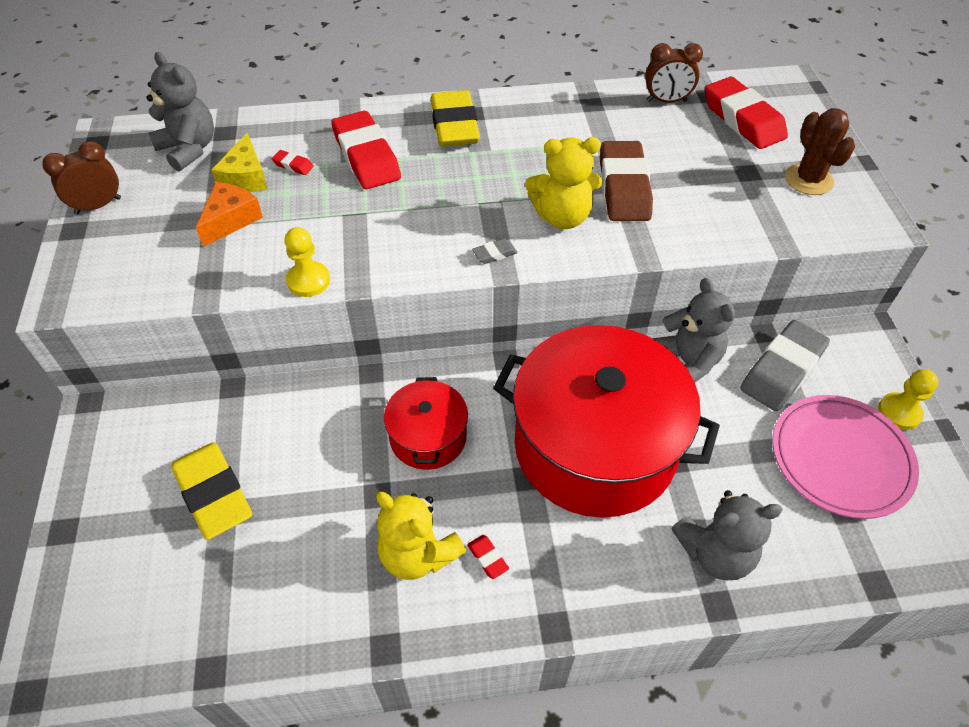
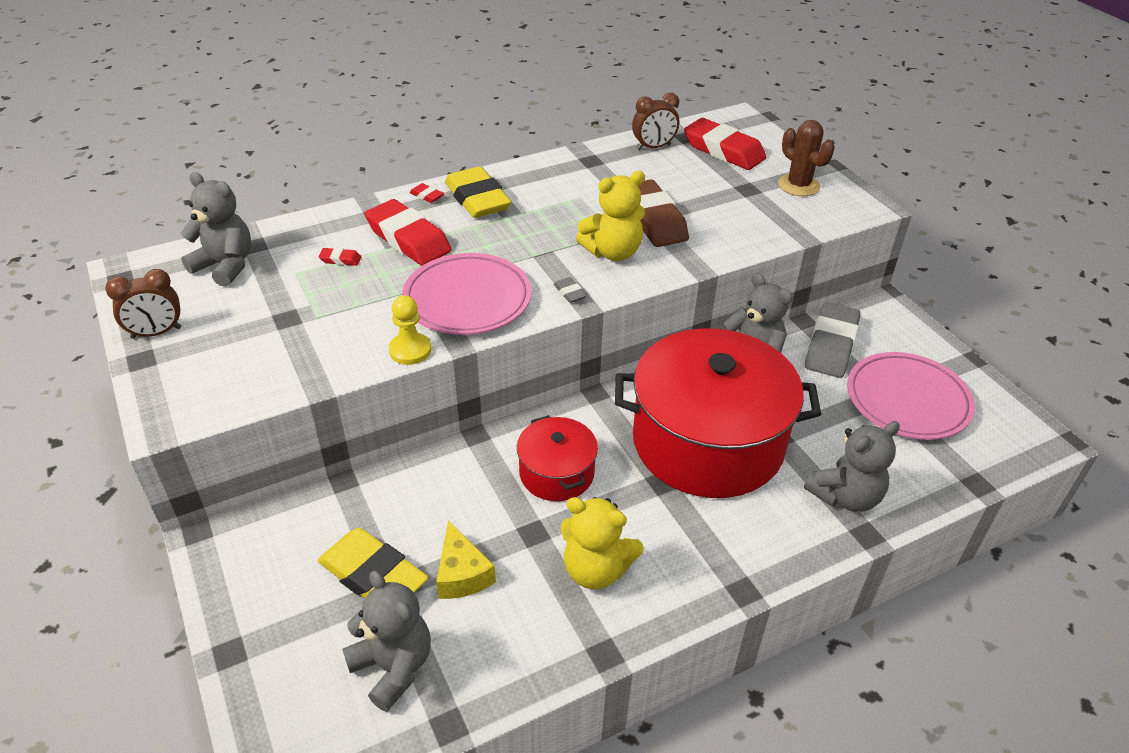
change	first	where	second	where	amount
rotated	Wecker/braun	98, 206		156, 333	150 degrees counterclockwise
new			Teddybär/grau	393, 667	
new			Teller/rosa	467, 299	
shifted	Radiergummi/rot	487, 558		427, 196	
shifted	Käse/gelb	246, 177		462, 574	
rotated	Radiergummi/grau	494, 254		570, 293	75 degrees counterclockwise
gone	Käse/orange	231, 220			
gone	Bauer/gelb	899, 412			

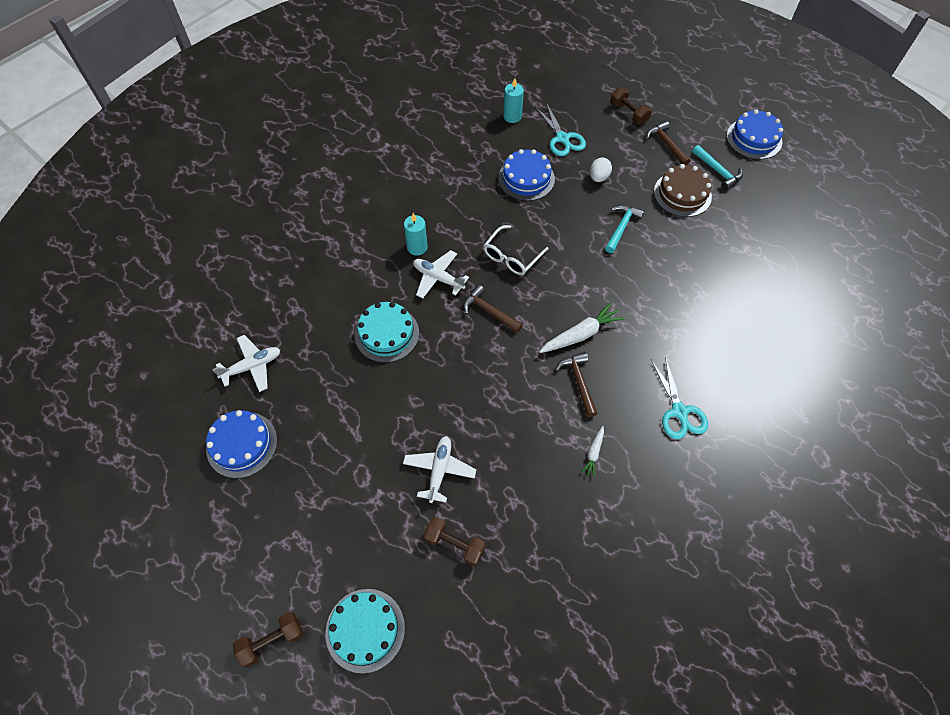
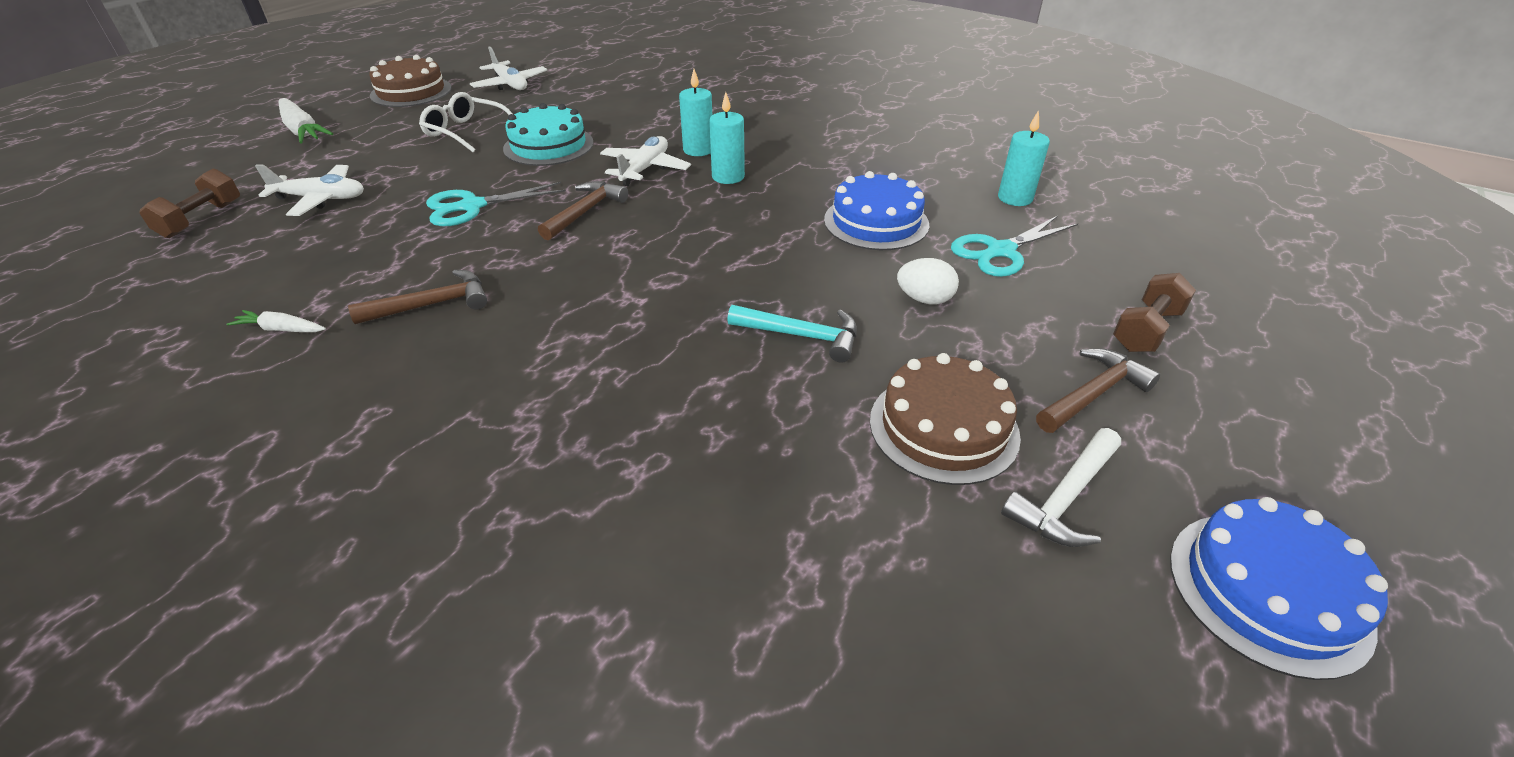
change	first	where	second	where	amount
shifted	Karotte/weiß	580, 334		302, 130	
repainted	Kuchen/blau	242, 444	Kuchen/braun	411, 92	
shifted	Brille/weiß	511, 256		466, 131	
shifted	Schere/türkis	679, 412		471, 207	
new			Kerze/türkis	728, 177	
repainted	Hammer/türkis	717, 171	Hammer/weiß	1065, 498	
gone	Hantel/braun	272, 641			
gone	Kuchen/türkis	365, 630			

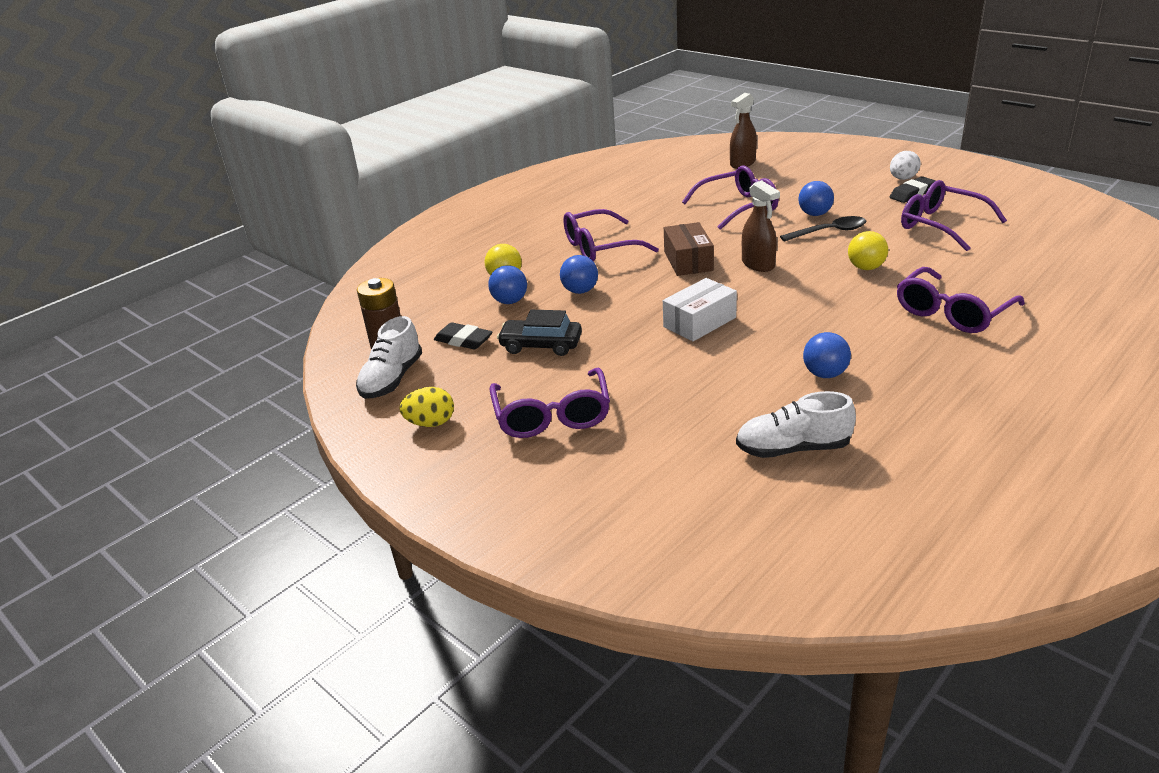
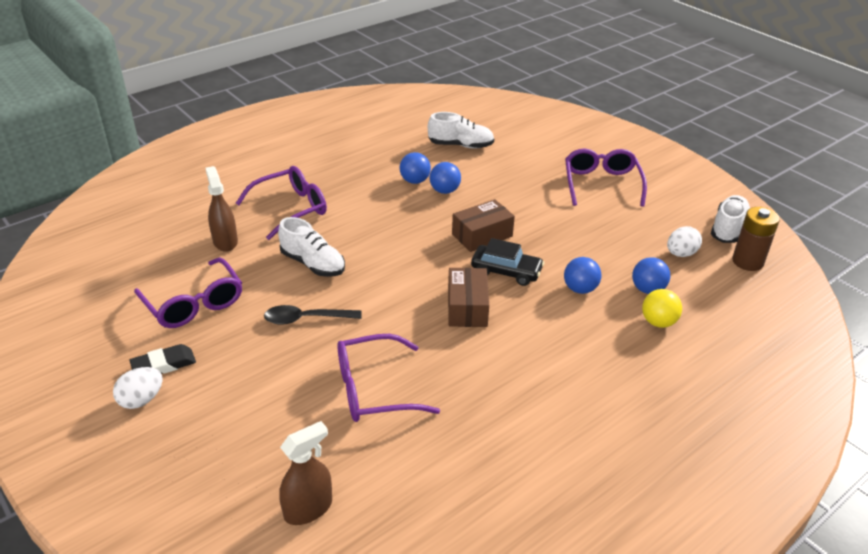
change	first	where	second	where	amount
shifted	Sprühflasche/braun	758, 264		225, 241	
swapped	Ball/gelb	866, 268	Schuh/weiß	313, 264	
shifted	Ball/blau	815, 214		444, 191	
repainted	Schachtel/weiß	699, 322	Schachtel/braun	482, 235	
shifted	Auto/schwarz	541, 345		506, 271	
swapped	Radiergummi/schwarz	463, 340	Ei/weiß	680, 254	
gone	Ei/gelb	431, 423			
gone	Brille/lila	600, 247			

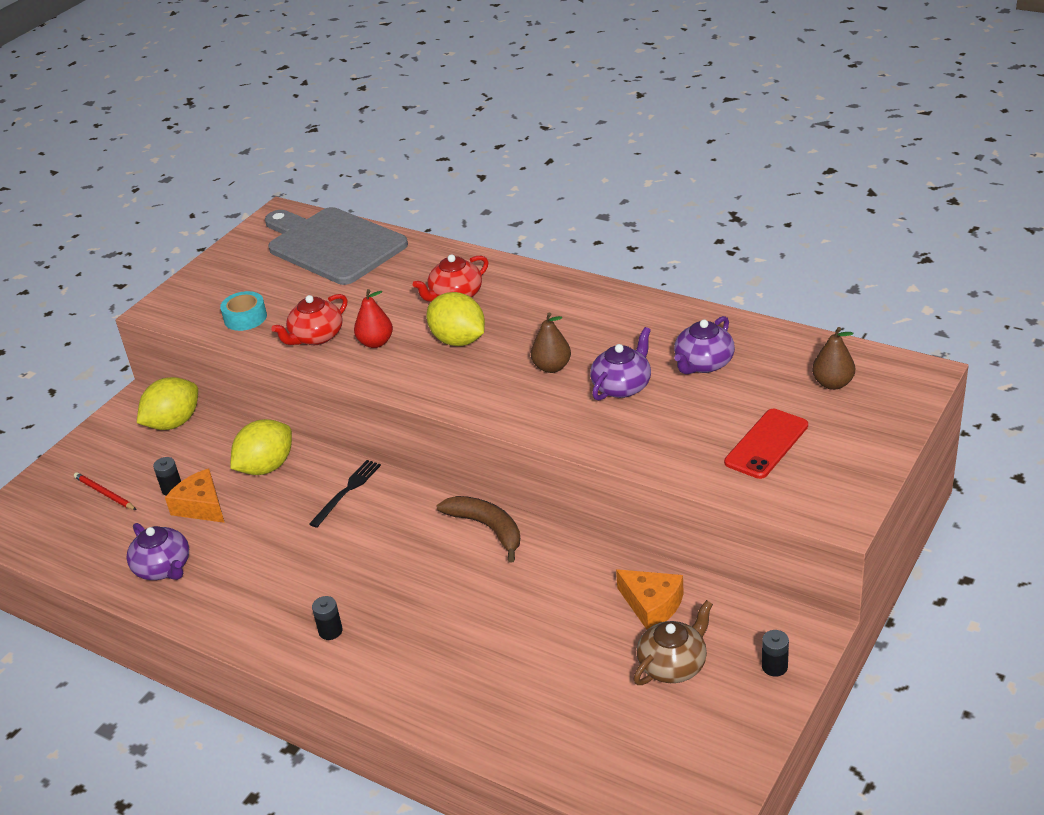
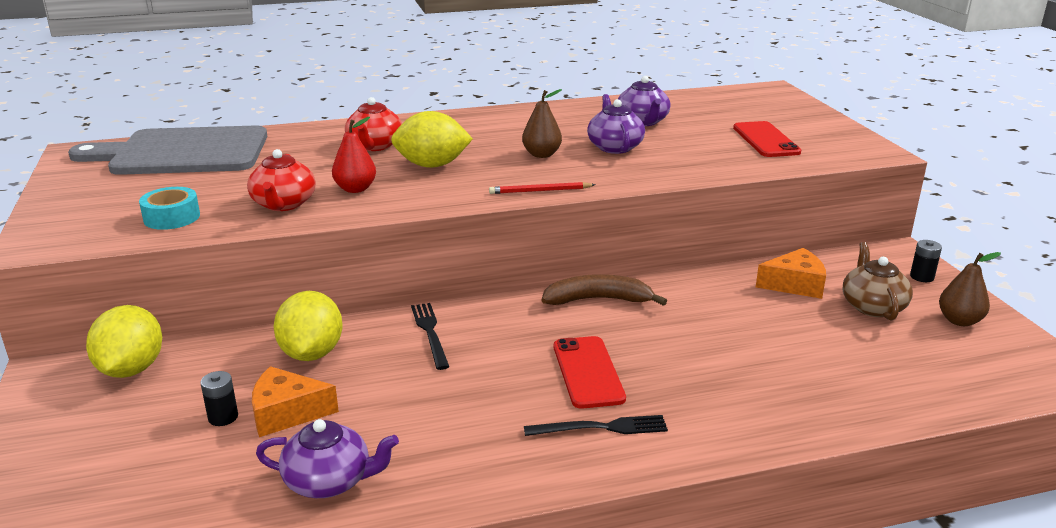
change	first	where	second	where	amount
shifted	Bleistift/rot	105, 493		540, 191	
swapped	Batterie/schwarz	330, 631	Gabel/schwarz	601, 428	
new			Handy/rot	588, 372	
shifted	Birne/braun	832, 383		959, 321	

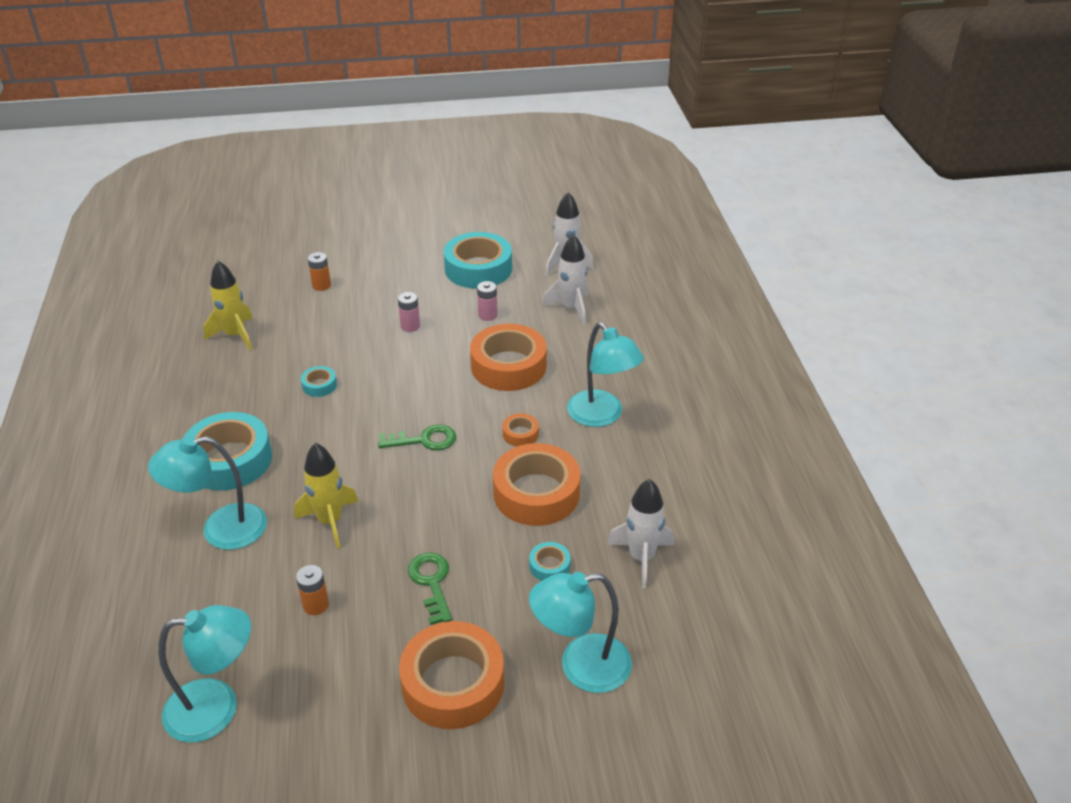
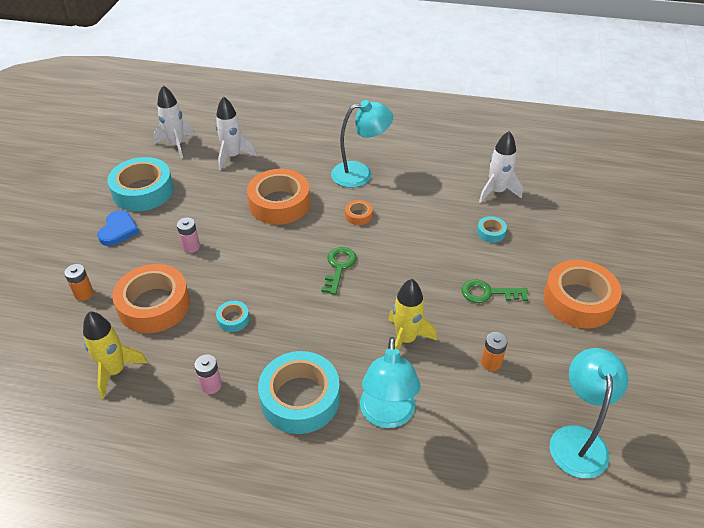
change	first	where	second	where	amount
new			Herz/blau	118, 230	
shifted	Klebeband/orange	536, 493		154, 305	
shifted	Batterie/rosa	487, 315		211, 385	
gone	Lampe/türkis	581, 667			

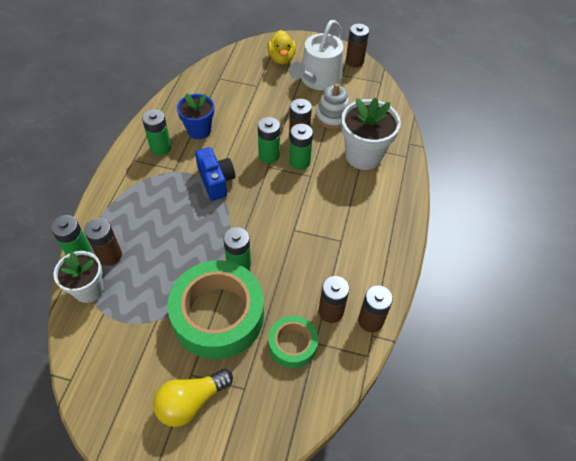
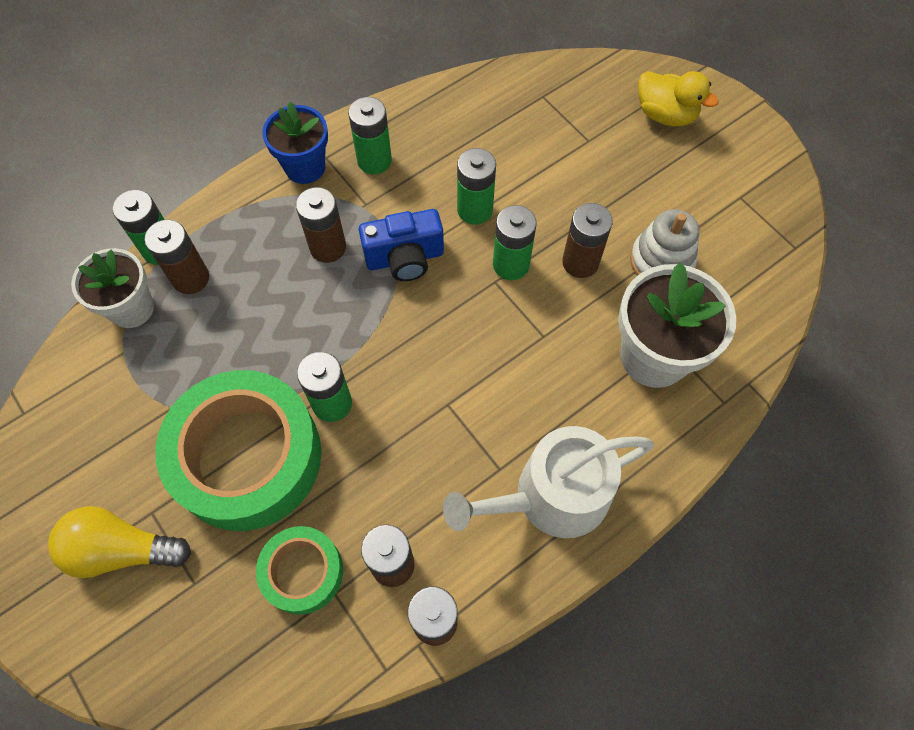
change	first	where	second	where	amount
shifted	Blumentopf/blau	199, 130		305, 167	
shifted	Batterie/braun	354, 61		328, 247	
rotated	Kamera/blau	216, 181		405, 258	60 degrees clockwise
shifted	Gießkanne/weiß	318, 79		550, 497	
shifted	Batterie/grün	299, 162		475, 210	
rotated	Ente/gelb	281, 58		665, 115	90 degrees counterclockwise

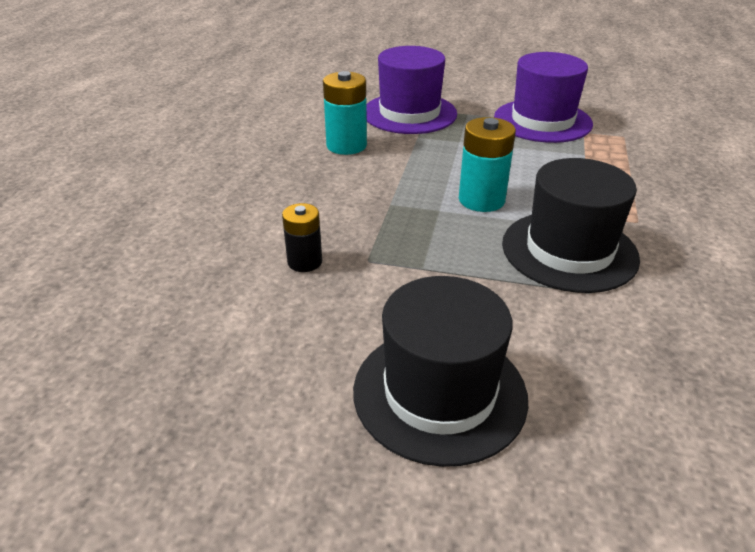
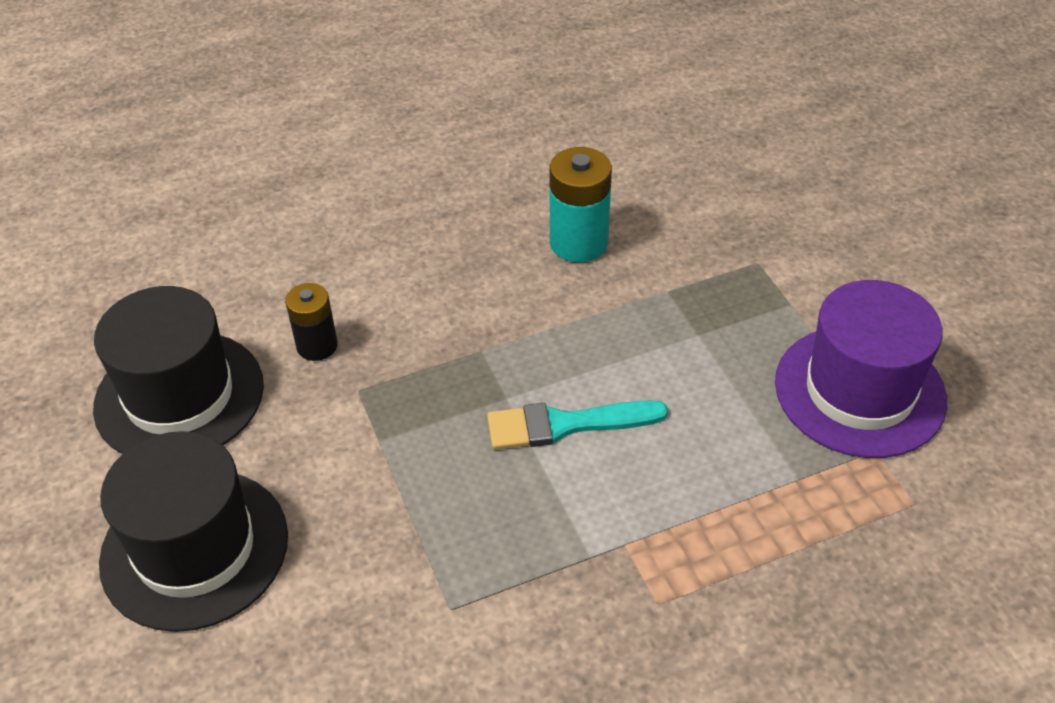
change	first	where	second	where	amount
shifted	Hut/schwarz	569, 250		179, 396	
swapped	Batterie/türkis	481, 200	Pinsel/türkis	566, 425	
gone	Hut/lila	409, 113			

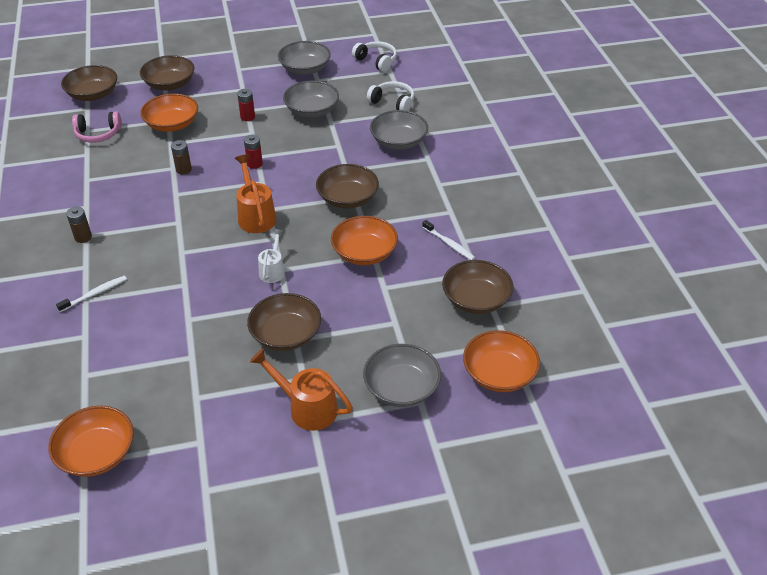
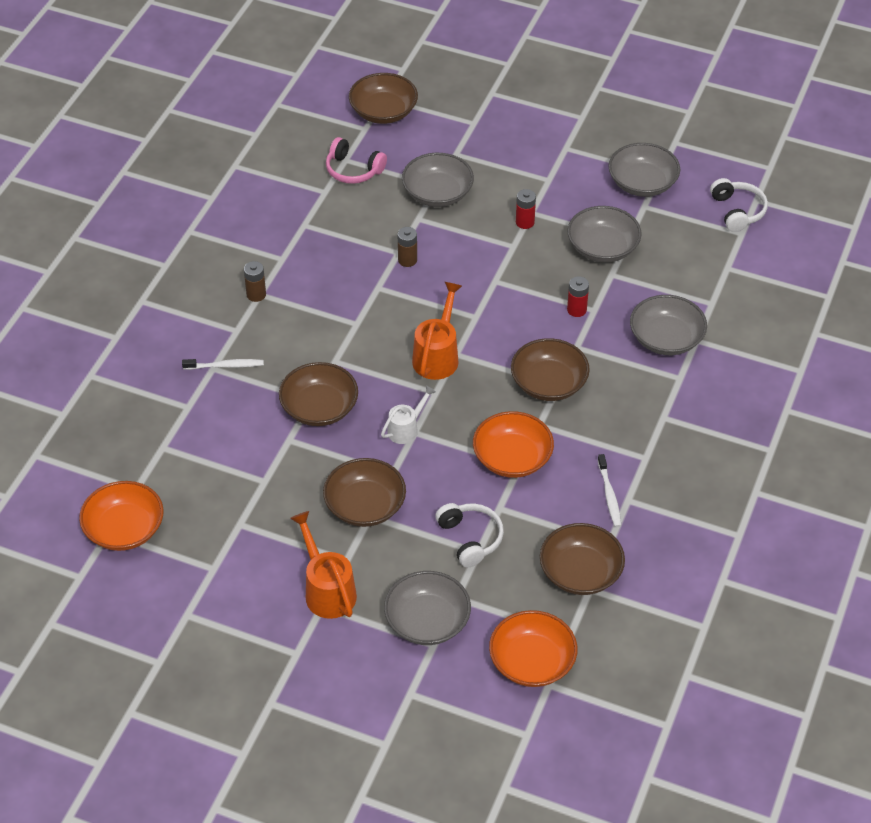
change	first	where	second	where	amount
shifted	Schüssel/braun	169, 84		319, 408	
repainted	Schüssel/orange	172, 124	Schüssel/grau	437, 193	
shifted	Kopfhörer/weiß	392, 102		470, 538	
shifted	Batterie/rot	254, 164		576, 310	

